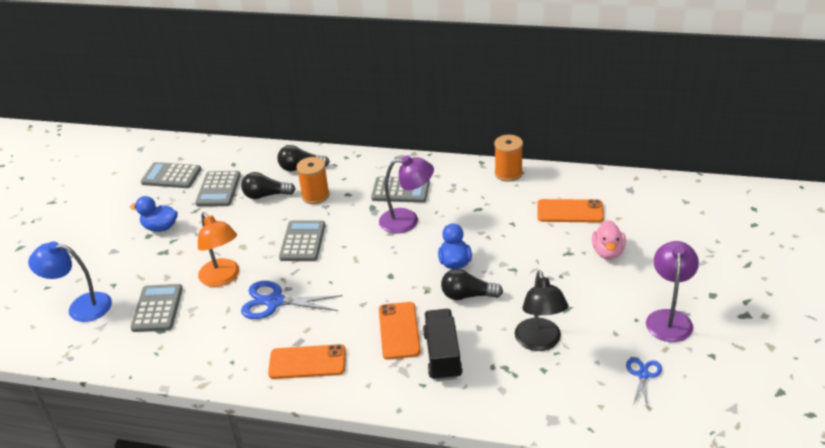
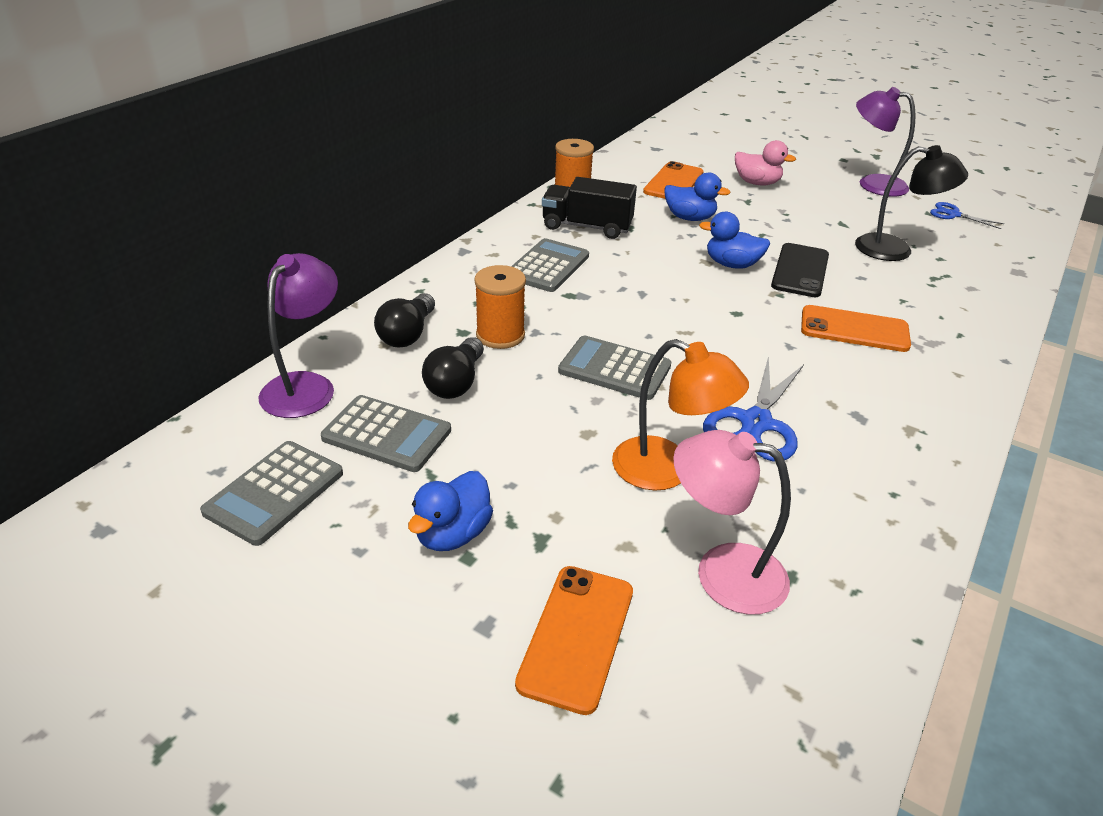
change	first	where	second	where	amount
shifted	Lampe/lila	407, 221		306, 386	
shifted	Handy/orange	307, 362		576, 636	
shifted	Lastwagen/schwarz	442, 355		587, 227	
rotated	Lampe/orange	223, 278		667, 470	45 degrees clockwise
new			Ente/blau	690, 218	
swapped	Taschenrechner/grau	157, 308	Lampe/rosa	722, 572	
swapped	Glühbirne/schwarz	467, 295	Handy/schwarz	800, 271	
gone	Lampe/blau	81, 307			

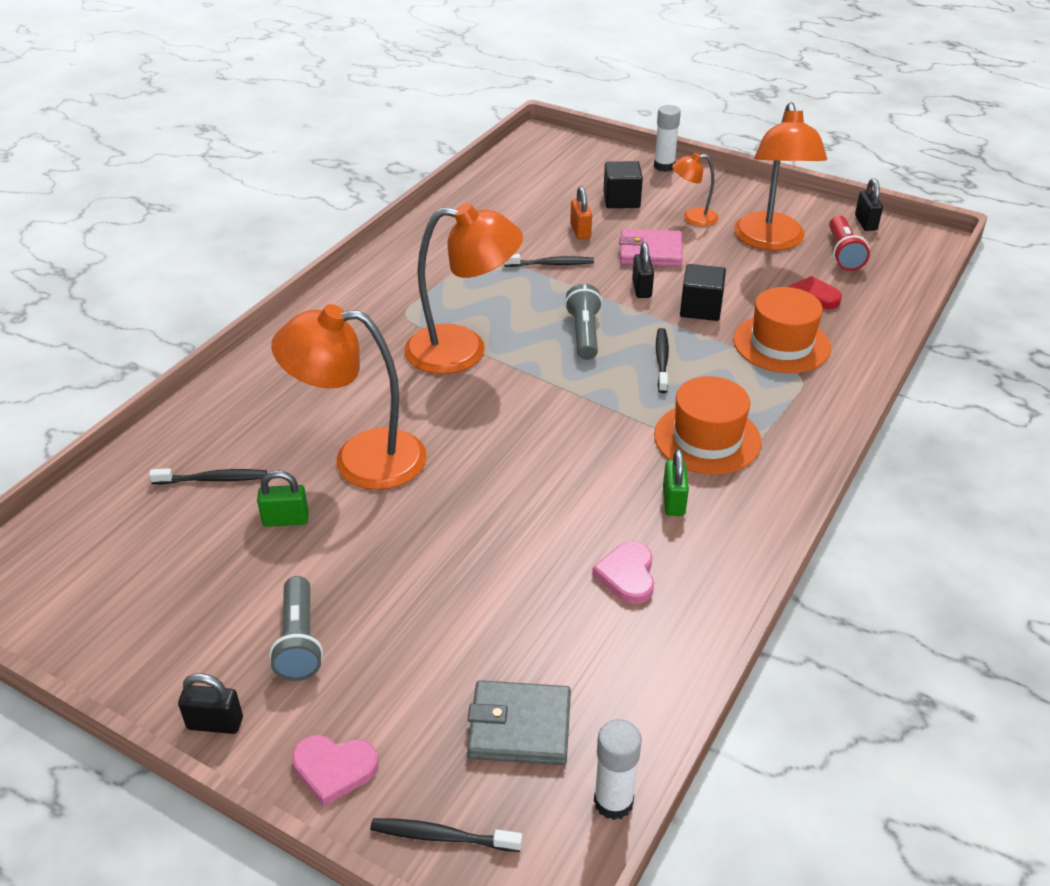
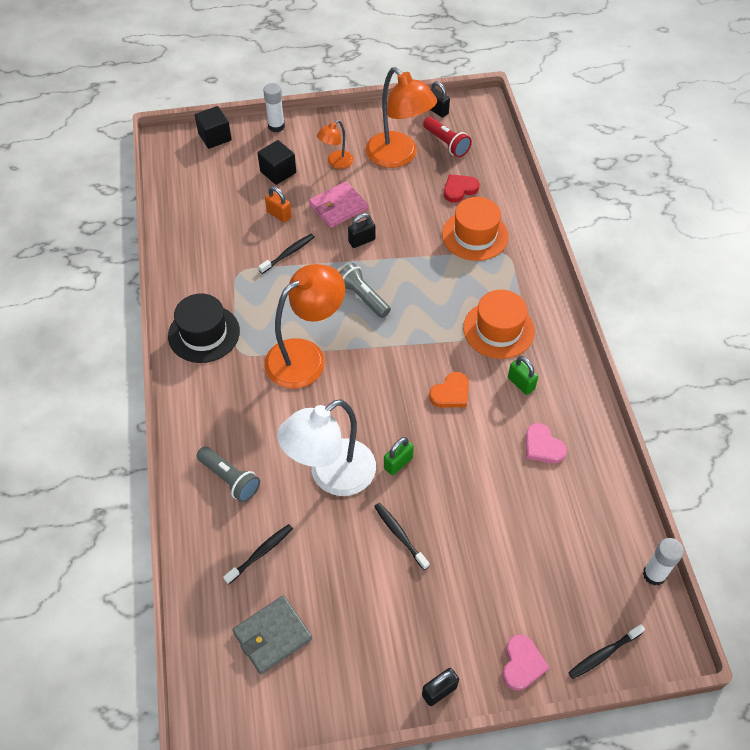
change	first	where	second	where	amount
new			Hut/schwarz	204, 333	
shifted	Kubus/schwarz	700, 308		215, 137	
shifted	Taschenlampe/grau	299, 641		230, 479	
shifted	Geldbörse/grau	519, 727		272, 636	
repainted	Lampe/orange	360, 459	Lampe/weiß	331, 476	
rotated	Vorhängeschloss/schwarz	641, 289		361, 241	75 degrees counterclockwise
shifted	Zahnbürste/schwarz	662, 360		399, 535	
shifted	Vorhängeschloss/grün	286, 520		398, 463	
new			Herz/orange	451, 393	
rotated	Herz/rosa	334, 769		522, 664	45 degrees counterclockwise

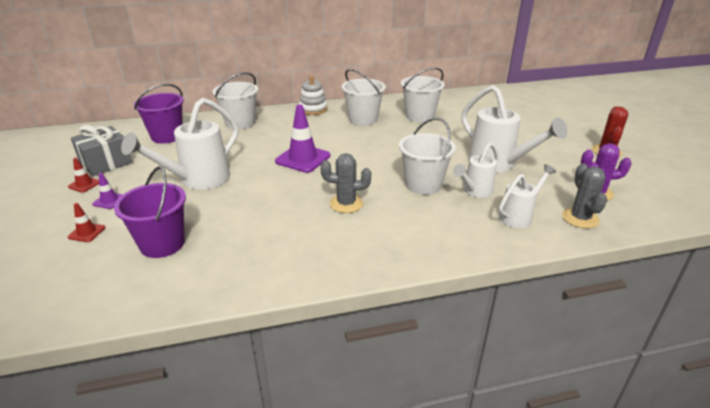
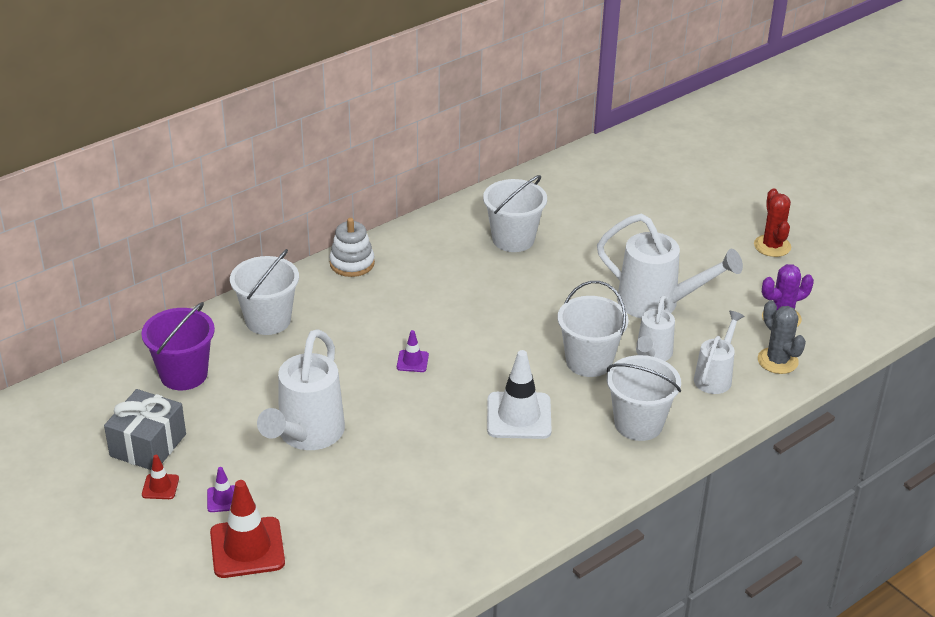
change	first	where	second	where	amount
scaled	Leitkegel/rot	86, 232		247, 548	x2.05
scaled	Leitkegel/lila	303, 158		412, 361	x0.49
swapped	Kaktus/grau	346, 204	Leitkegel/weiß	519, 416	
shifted	Eimer/weiß	363, 119		638, 424	
gone	Eimer/lila	162, 244			

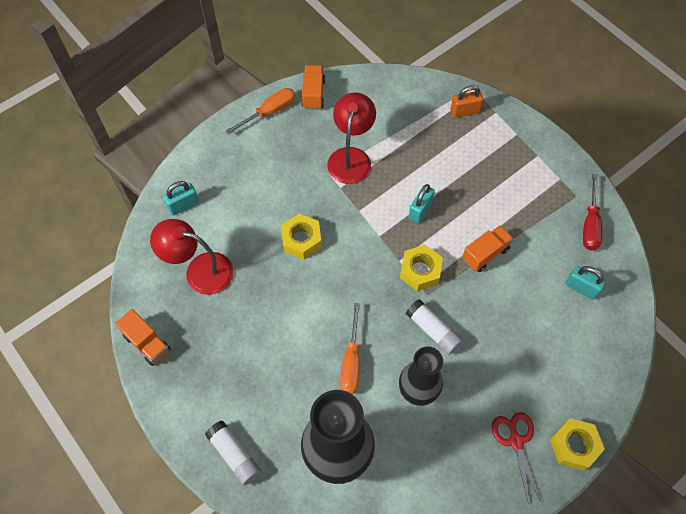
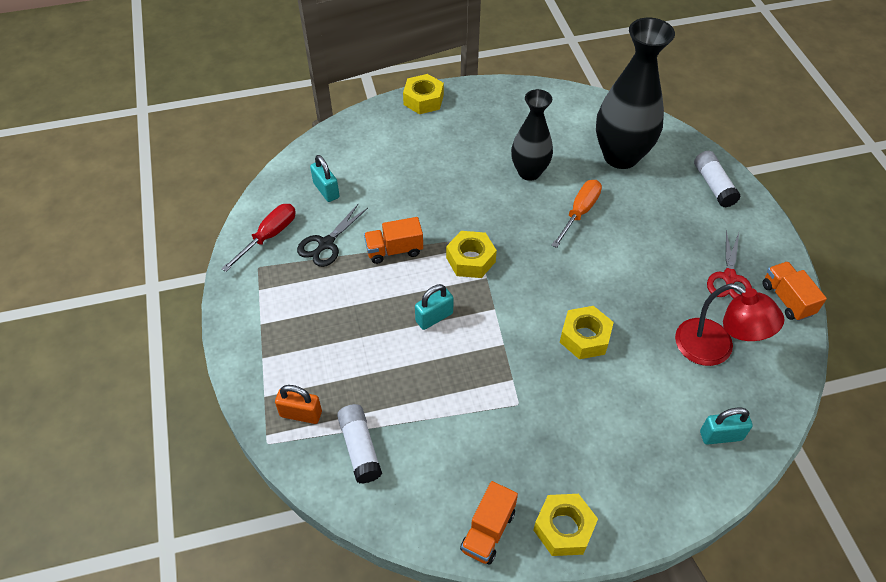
change	first	where	second	where	amount
new			Schere/schwarz	326, 244	
shifted	Klebestift/weiß	433, 330		360, 448	
swapped	Schraubenzieher/orange	269, 112	Sechskantmutter/gelb	563, 528	
shifted	Schere/rot	515, 441		729, 278	
gone	Lampe/rot	351, 157			

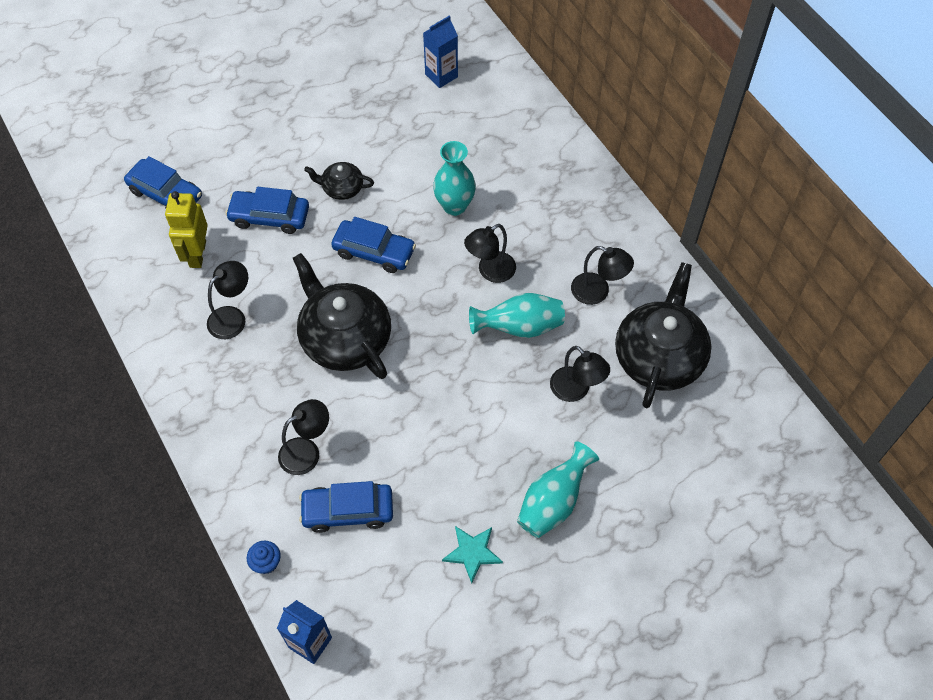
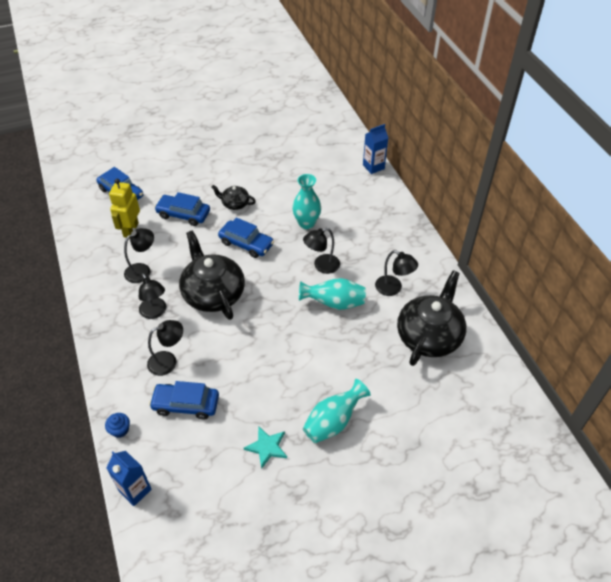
change	first	where	second	where	amount
shifted	Lampe/schwarz	576, 390		155, 312	
shifted	Getränkekarton/blau	441, 75		373, 167	

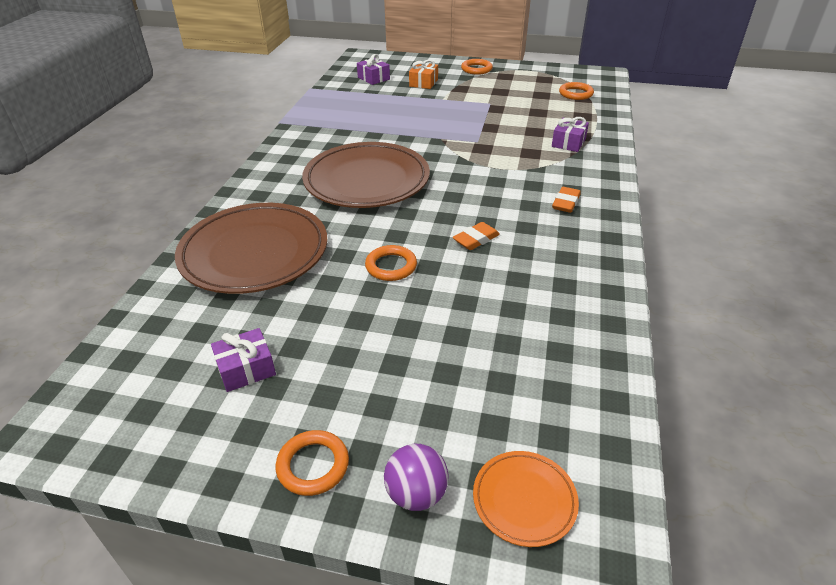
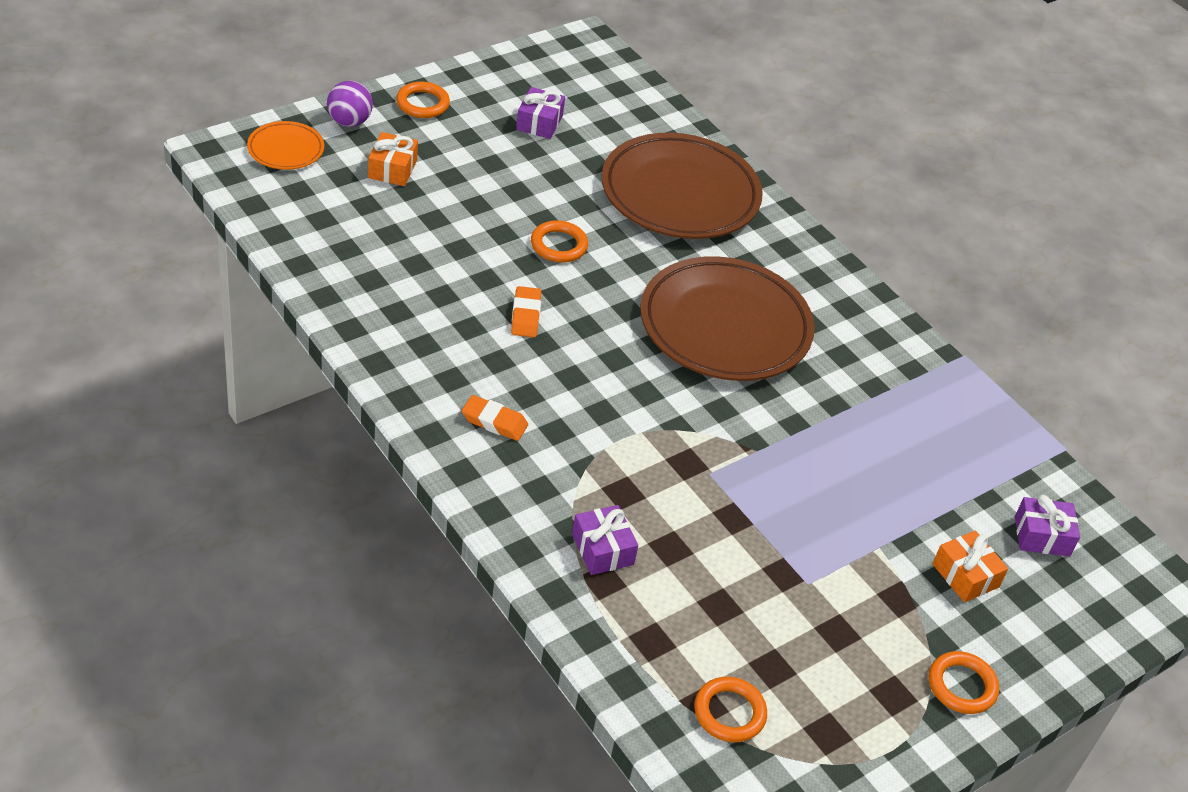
change	first	where	second	where	amount
new			Geschenk/orange	392, 169	
rotated	Radiergummi/orange	565, 203		494, 422	45 degrees counterclockwise

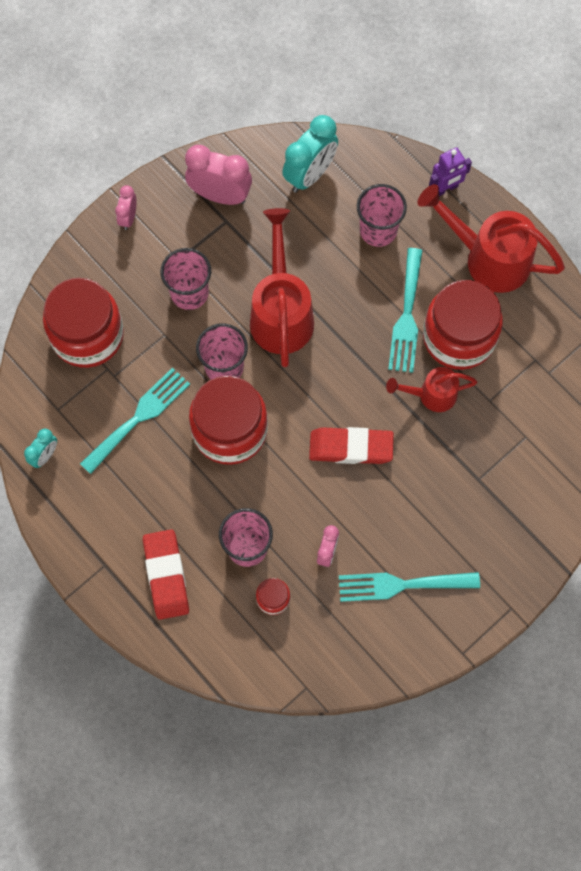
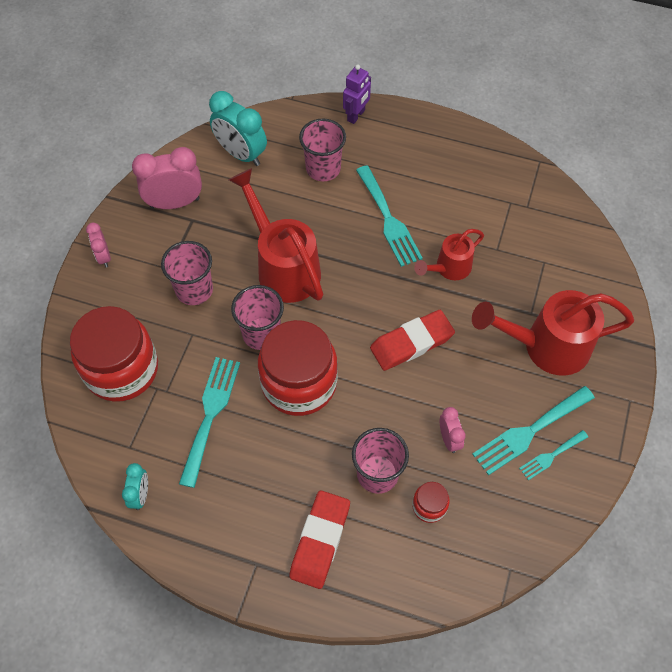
change	first	where	second	where	amount
rotated	Wecker/türkis	310, 175		241, 154	120 degrees clockwise
rotated	Radiergummi/rot	166, 575		320, 541	60 degrees clockwise
shifted	Gießkanne/rot	489, 258		547, 346	
new			Gabel/türkis	551, 456	
gone	Einmachglas/rot	458, 337			

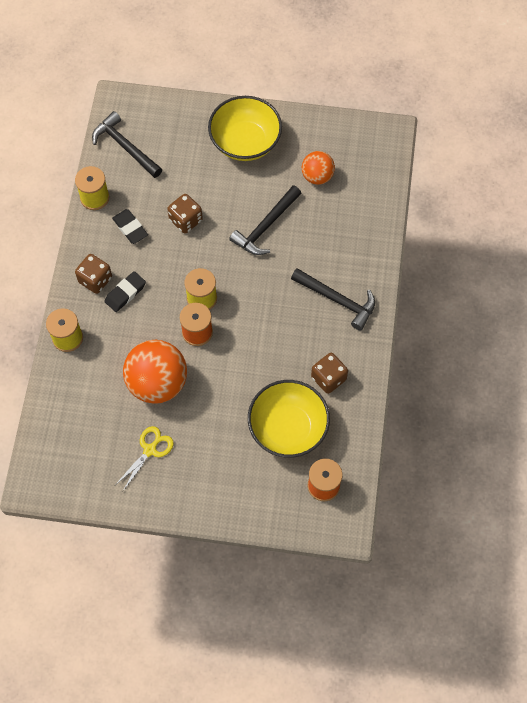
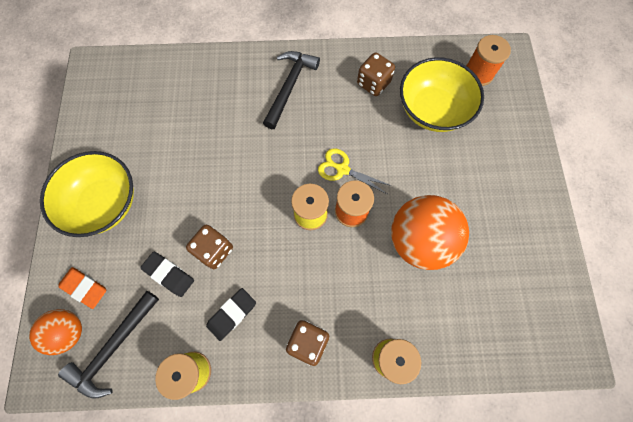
change	first	where	second	where	amount
shifted	Ball/orange	317, 176		69, 332	
new			Radiergummi/orange	85, 288	
shifted	Radiergummi/schwarz	125, 293		169, 274	
shifted	Schere/gelb	150, 450		342, 169	
gone	Hammer/schwarz	265, 226			

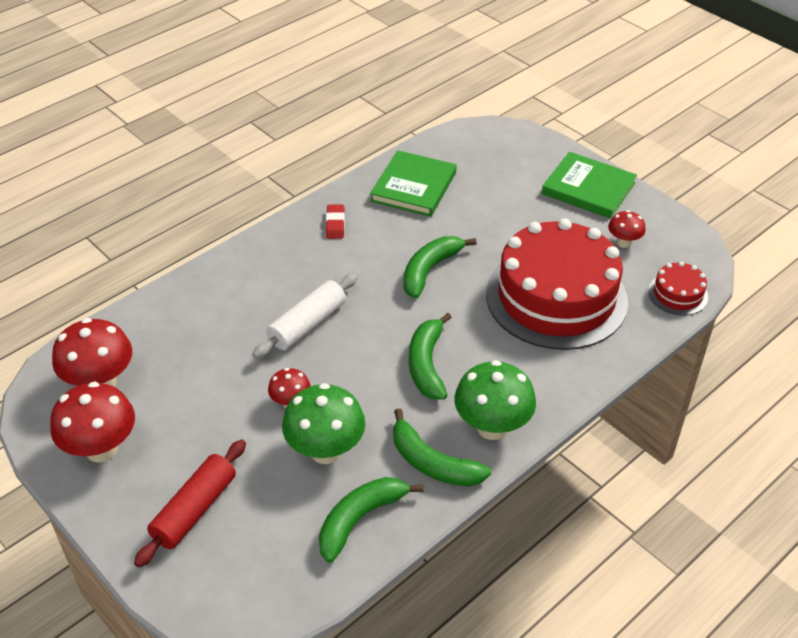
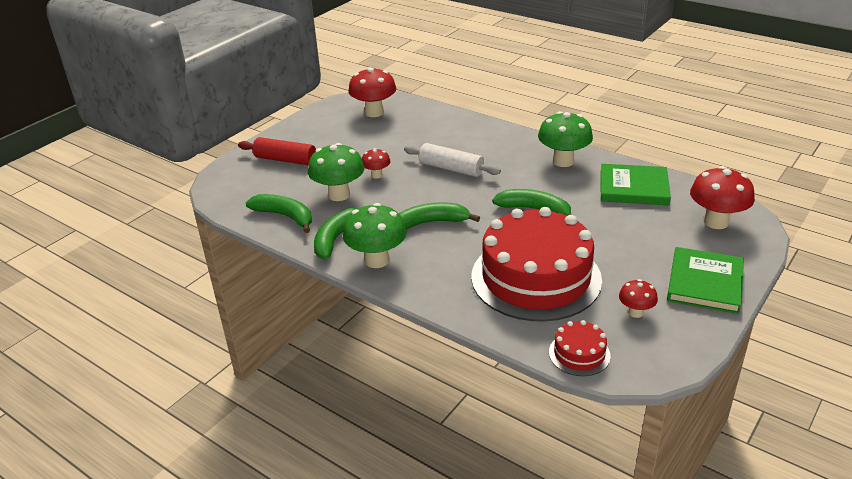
change	first	where	second	where	amount
swapped	Radiergummi/rot	335, 224	Pilz/grün	563, 161	
shifted	Pilz/rot	101, 449		716, 222	

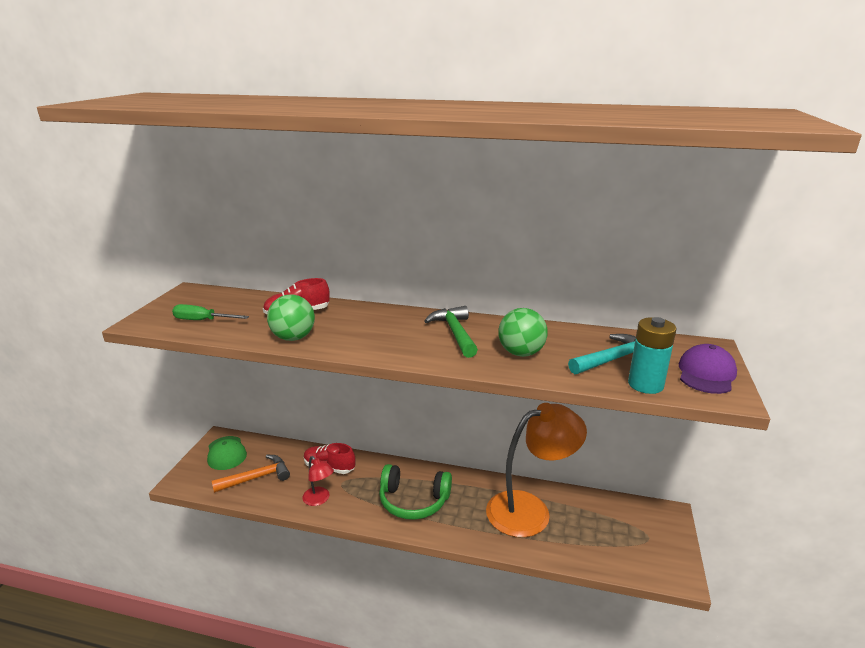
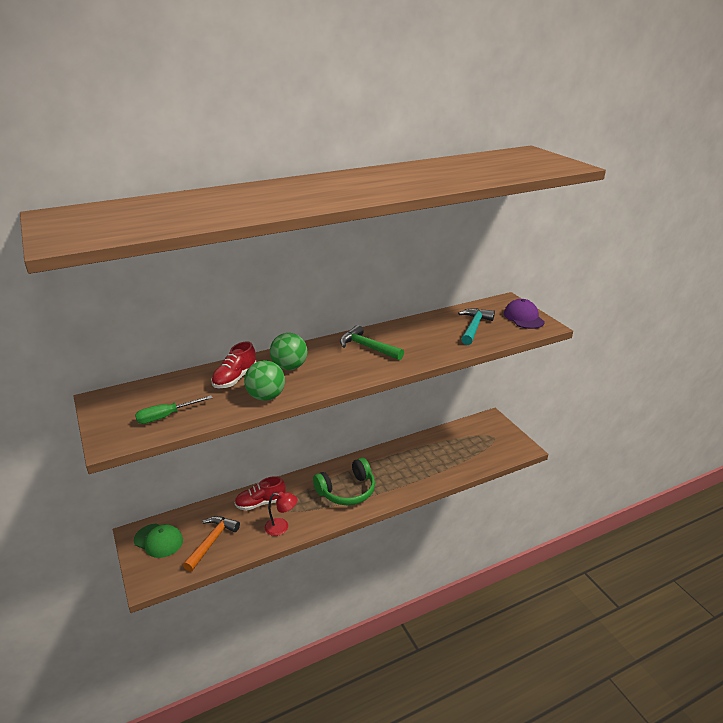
change	first	where	second	where	amount
shifted	Ball/grün	521, 353		289, 367	
gone	Lampe/orange	530, 510			
gone	Batterie/türkis	645, 384			

